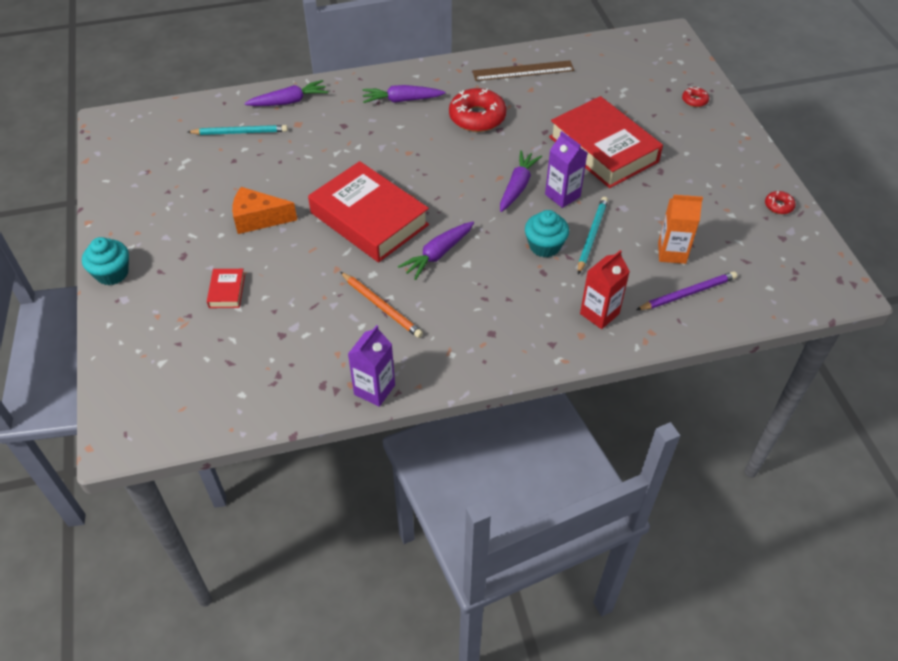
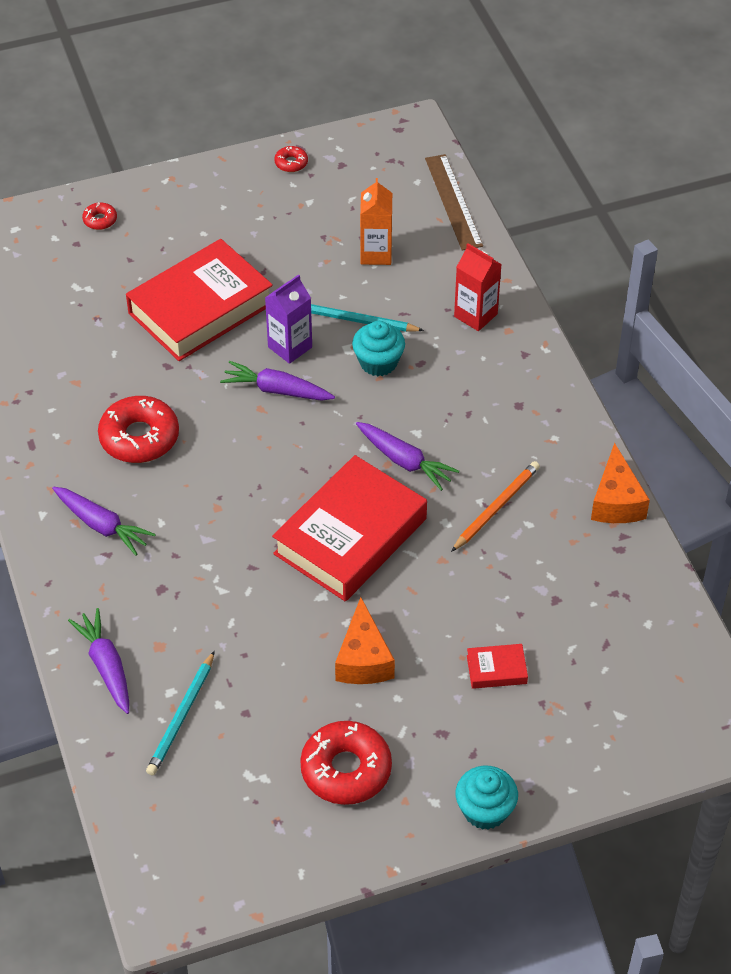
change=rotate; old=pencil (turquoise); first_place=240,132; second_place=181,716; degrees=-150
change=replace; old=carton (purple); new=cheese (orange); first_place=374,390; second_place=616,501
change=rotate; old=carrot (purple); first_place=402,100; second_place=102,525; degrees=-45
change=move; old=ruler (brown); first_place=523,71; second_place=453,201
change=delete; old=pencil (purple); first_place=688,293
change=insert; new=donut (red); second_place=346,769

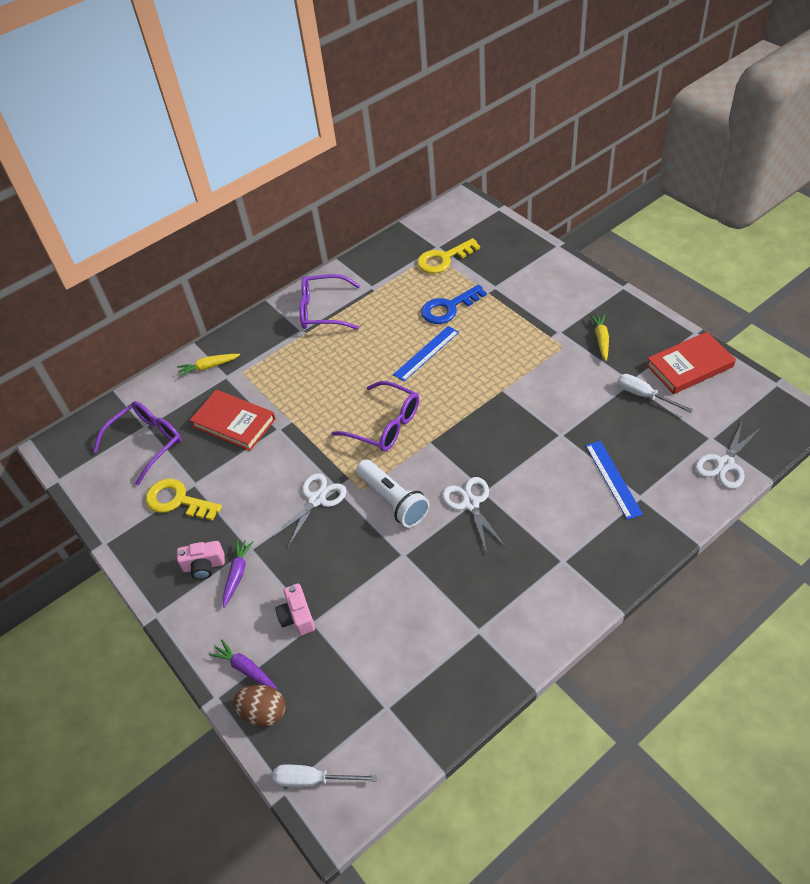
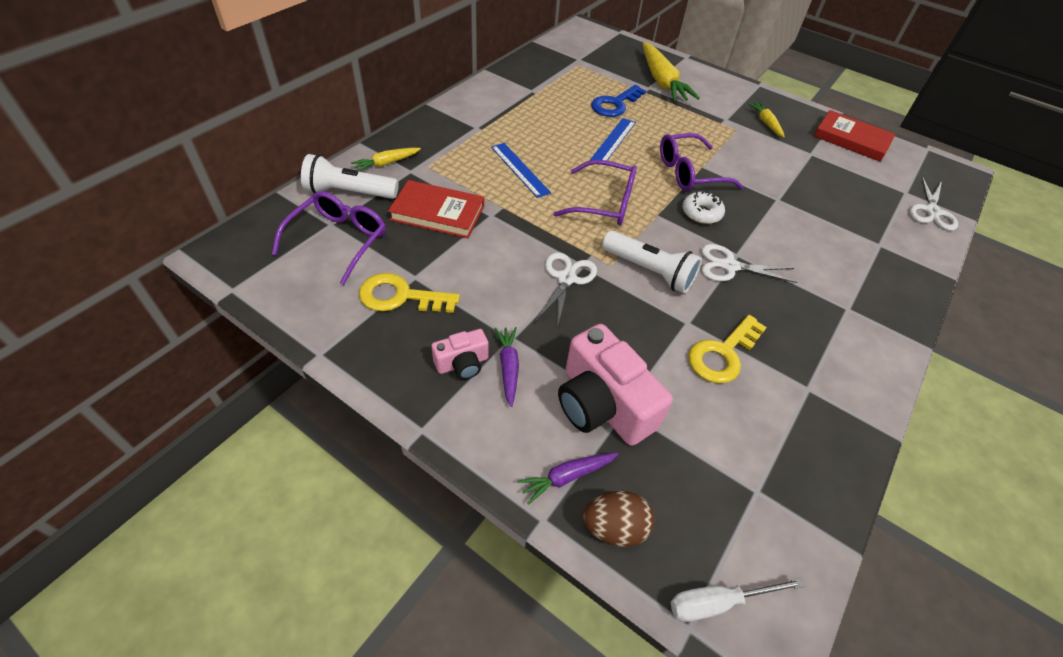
change=rotate; old=carrot (purple); first_place=246,669; second_place=567,477; degrees=-45
change=resize; old=camera (pink); first_place=297,616; second_place=602,404; factor=1.94
change=move; old=glasses (purple); first_place=322,311; second_place=689,173
change=move; old=key (yellow); first_place=443,259; second_place=722,354
change=rotate; old=scissors (white); first_place=470,503; second_place=729,266; degrees=-45
change=move; old=ruler (blue); first_place=613,479; second_place=519,169
change=delete; old=screwdriver (white); first_place=644,395
change=rotate; old=book (red); first_place=689,366; second_place=851,139; degrees=75
change=insert; new=flashlight (white); second_place=349,193
change=insert; new=carrot (yellow); second_place=661,81
change=insert; new=donut (white); second_place=701,213

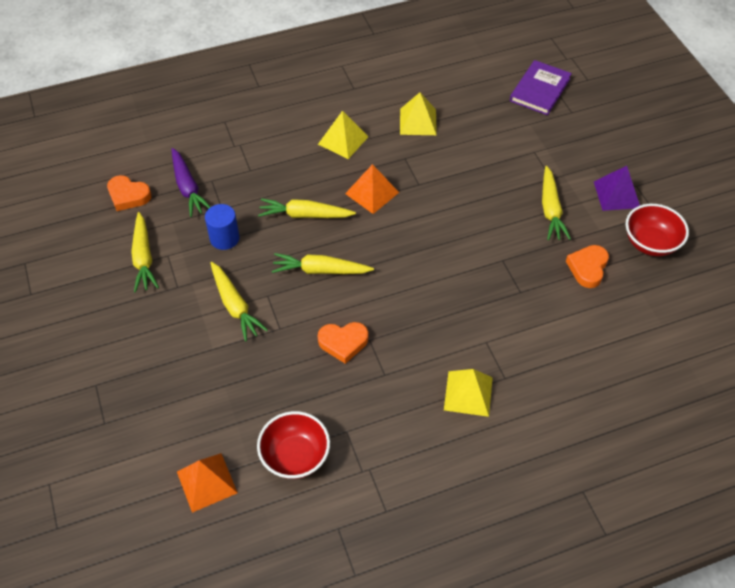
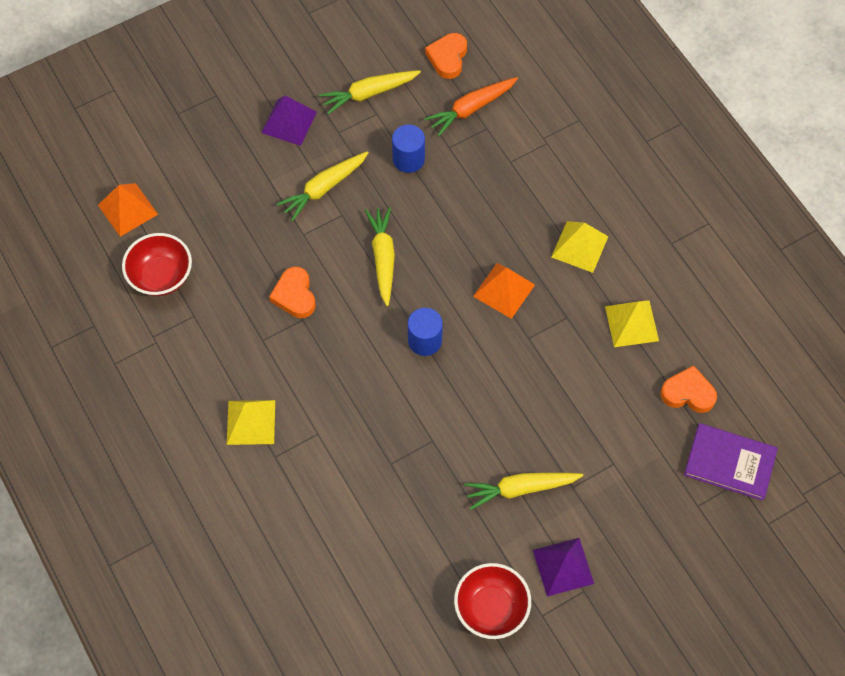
change=recolor; old=carrot (purple); new=carrot (orange); first_place=188,187; second_place=471,109
change=delete; old=carrot (yellow); first_place=305,215
change=move; old=heart (orange); first_place=587,268; second_place=688,393
change=insert; new=pyramid (purple); second_place=289,122
change=insert; new=cylinder (blue); second_place=425,340

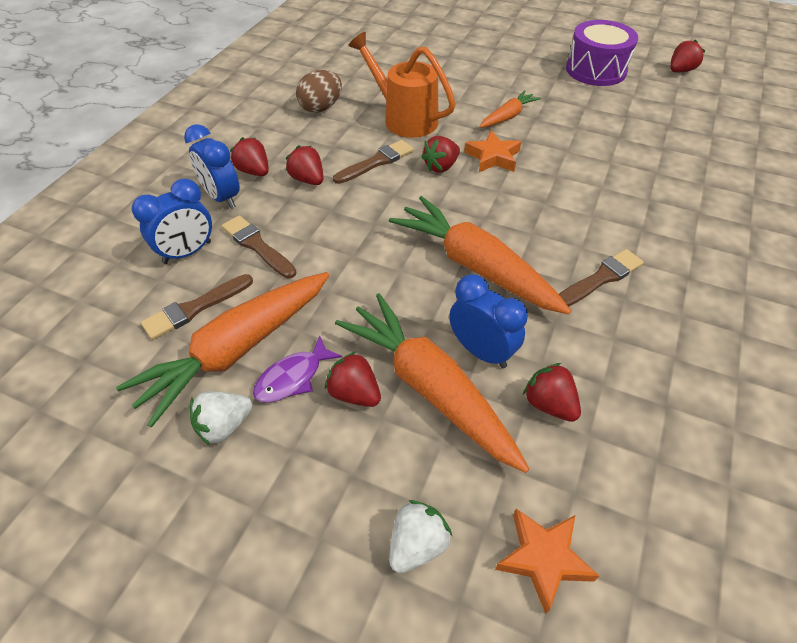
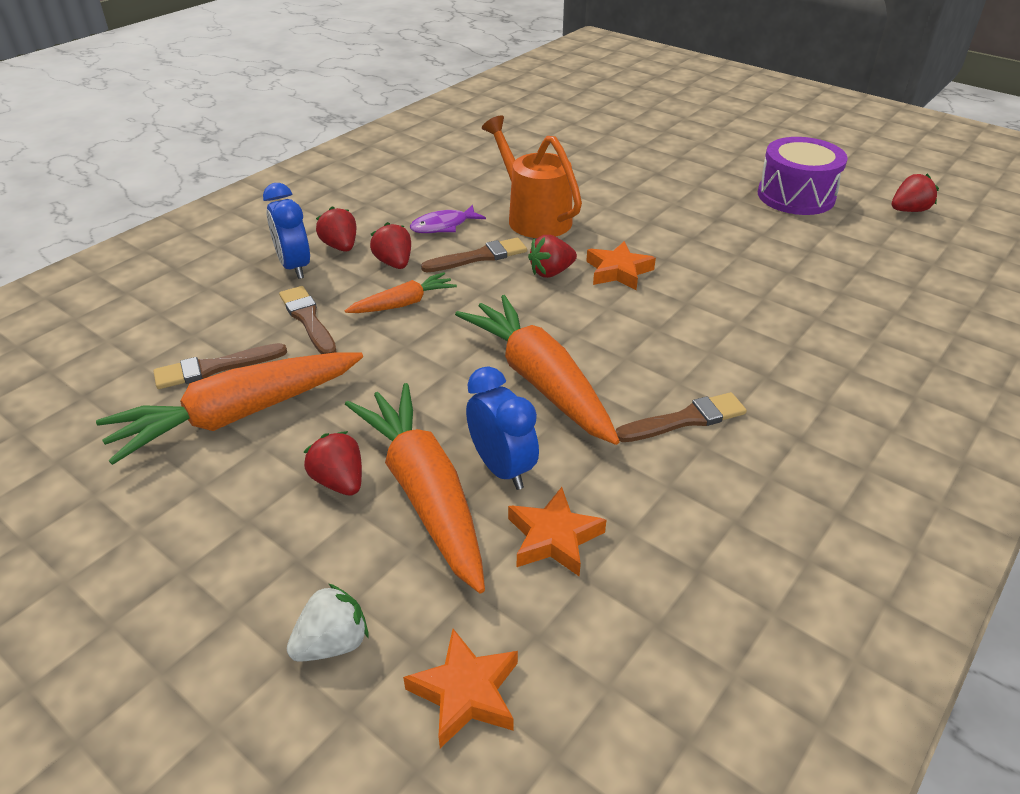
change=delete; old=clock (blue); first_place=187,252
change=delete; old=strawberry (white); first_place=224,426
change=move; old=fish (purple); first_place=293,377; second_place=443,226
change=delete; old=egg (brown); first_place=321,108
change=move; old=carrot (orange); first_place=508,116; second_place=403,303
change=replace; old=strawberry (red); new=star (orange); first_place=549,404; second_place=554,538

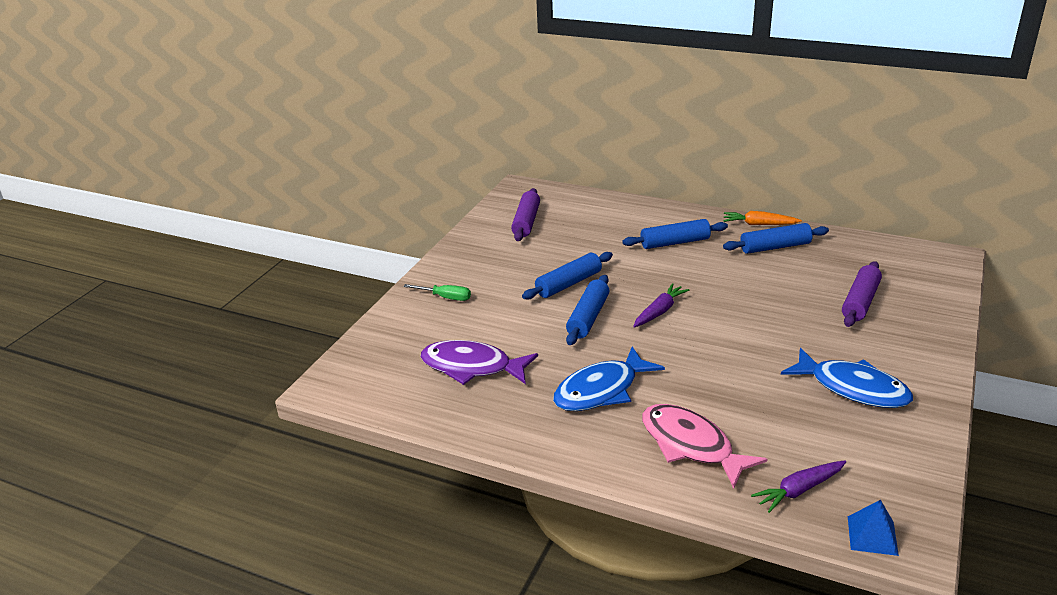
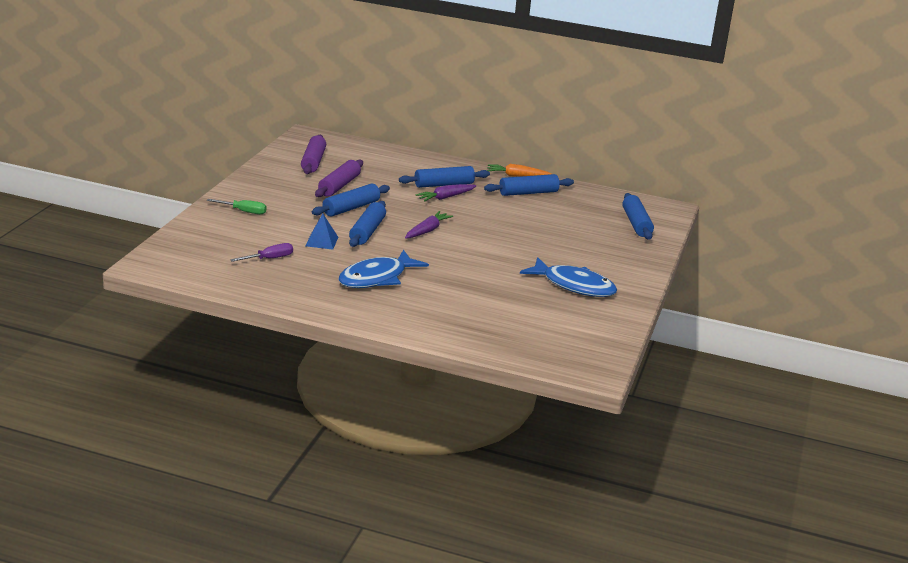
change=replace; old=fish (purple); new=screwdriver (purple); first_place=472,367; second_place=269,258
change=delete; old=fish (pink); first_place=691,445
change=move; old=carrot (purple); first_place=799,490; second_place=445,197
change=move; old=rolling pin (purple); first_place=860,302; second_place=339,186
change=move; old=pyramid (blue); first_place=872,535; second_place=321,241
change=insert; new=rolling pin (blue); second_place=636,223

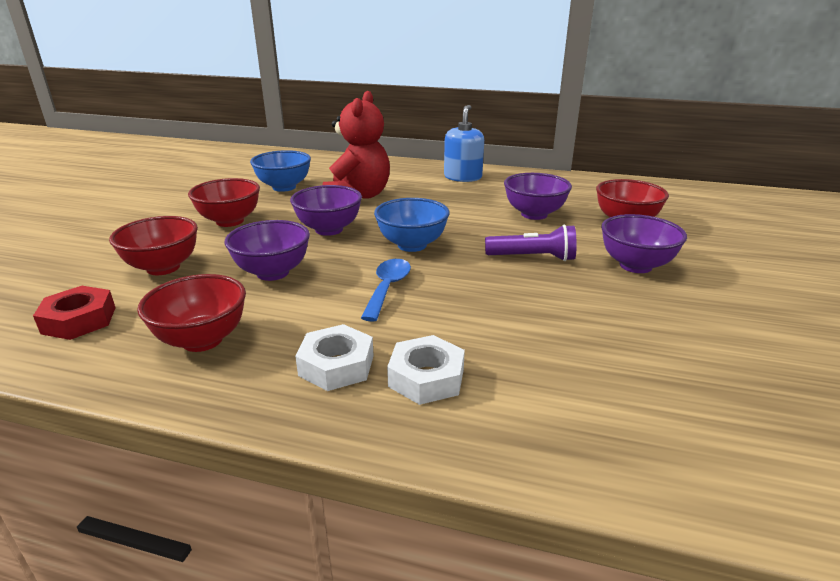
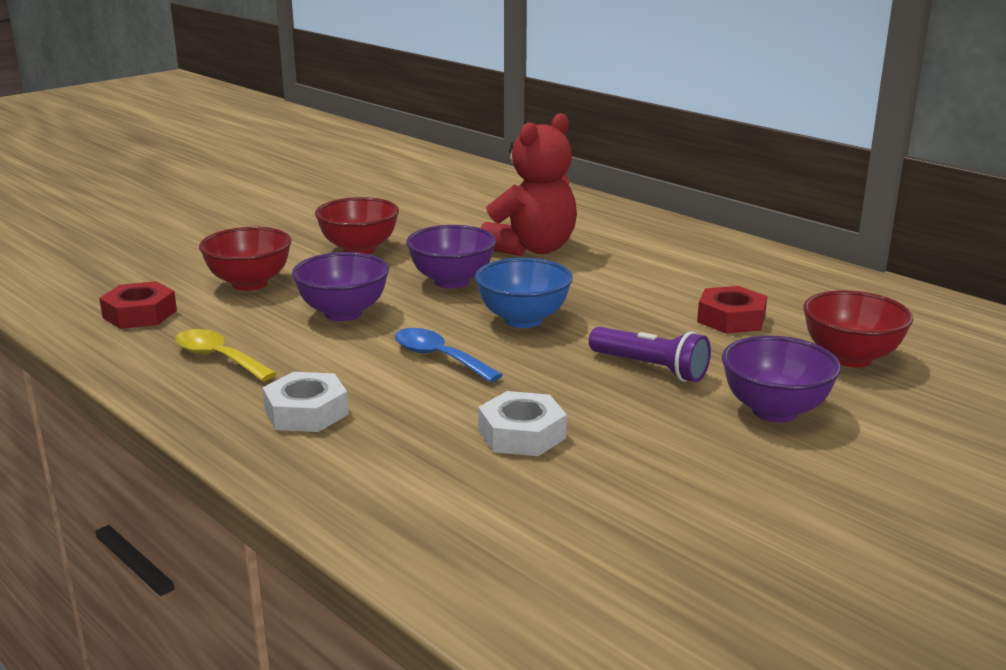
change=replace; old=bowl (red); new=spoon (yellow); first_place=202,340; second_place=218,358
change=delete; old=bowl (blue); first_place=284,187
change=rotate; old=spoon (blue); first_place=387,288; second_place=439,357; degrees=-90
change=move; old=nut (white); first_place=426,377; second_place=522,434
change=delete; old=soap dispenser (blue); first_place=463,177
change=replace; old=bowl (purple); new=nut (red); first_place=534,214; second_place=731,319

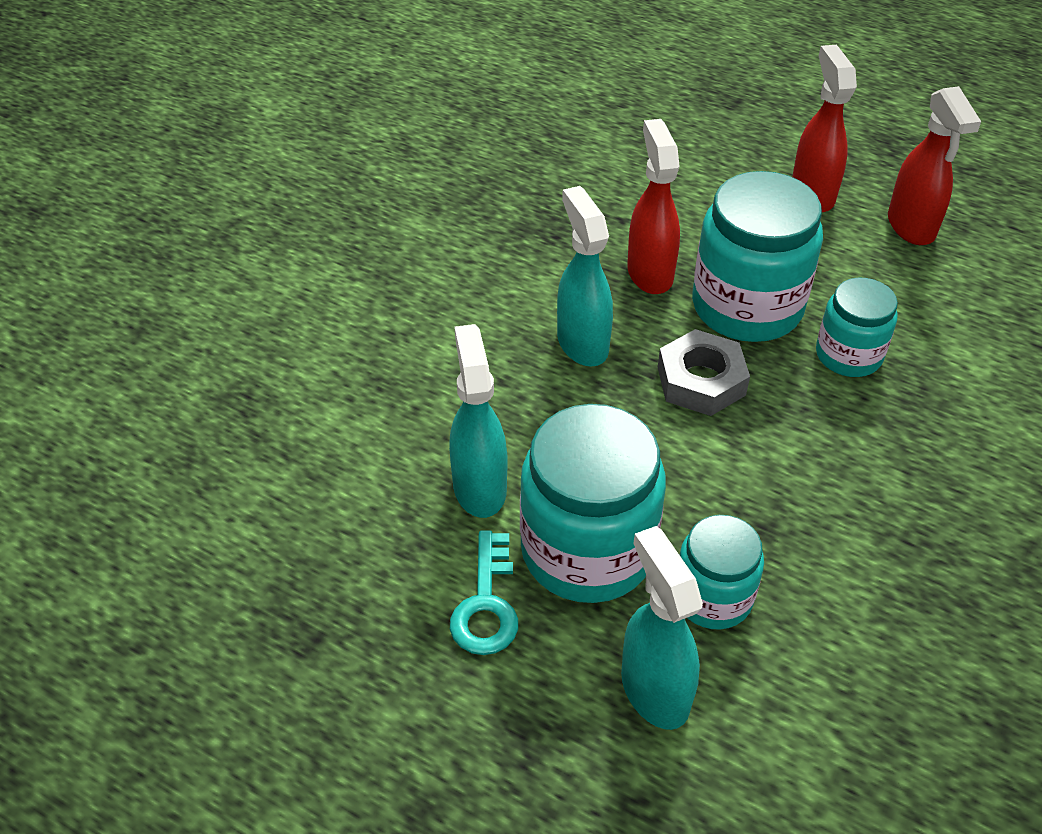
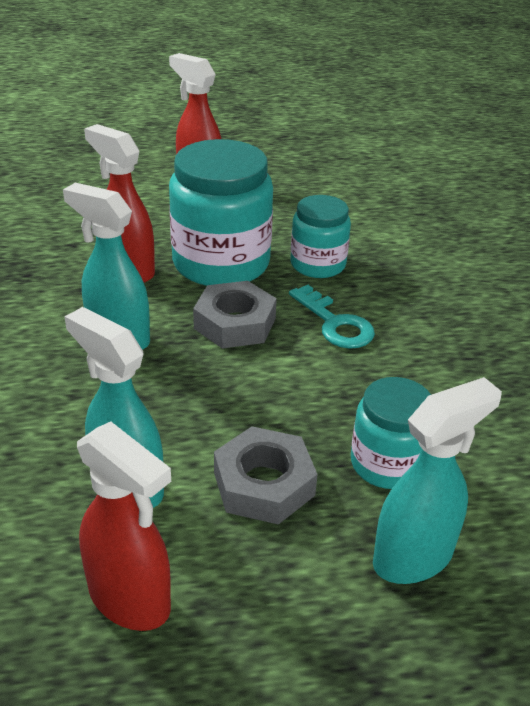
change=move; old=key (turquoise); first_place=486,604; second_place=335,323
change=replace; old=jar (turquoise); new=nut (grey); first_place=587,550; second_place=264,484
change=rotate; old=spray bottle (turquoise); first_place=654,689; second_place=414,557; degrees=120
change=move; old=spray bottle (red); first_place=911,227; second_place=130,600

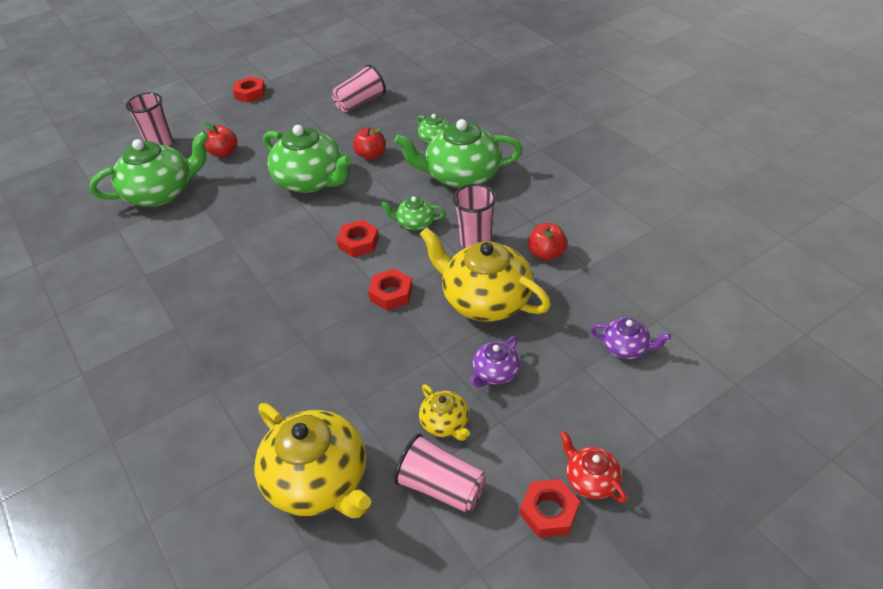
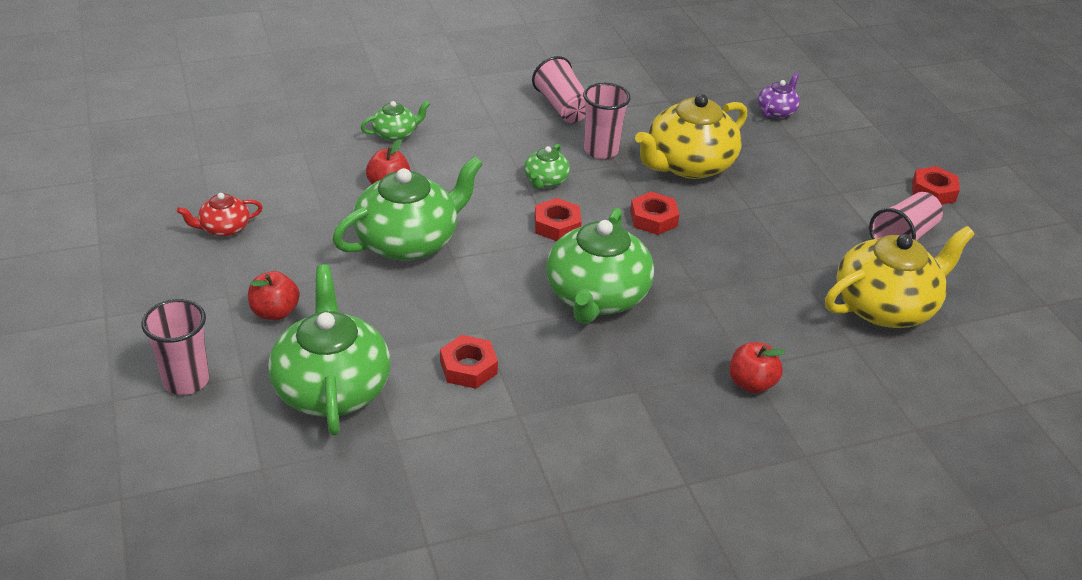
change=move; old=nut (red); first_place=250,93; second_place=468,367
change=move; old=cup (pink); first_place=360,102; second_place=562,107
change=move; old=teapot (green); first_place=461,176; second_place=596,297
change=delete; old=teapot (yellow); first_place=445,423
change=delete; old=teapot (purple); first_place=495,373
change=move; old=apple (red); first_place=546,254; second_place=751,383
change=move; old=teapot (red); first_place=590,480; second_place=224,228

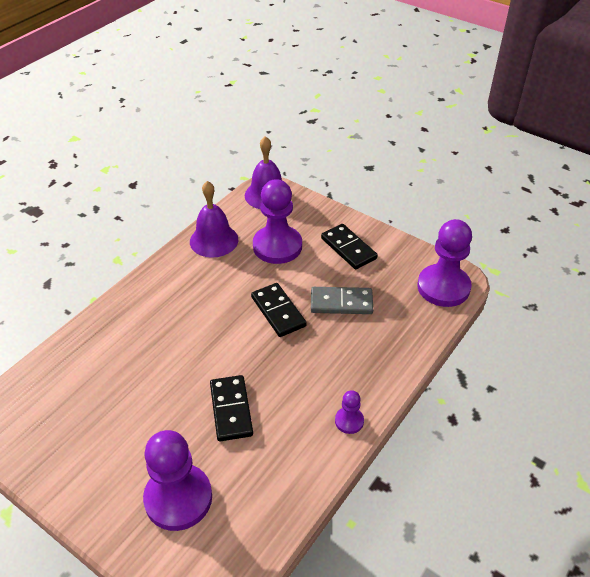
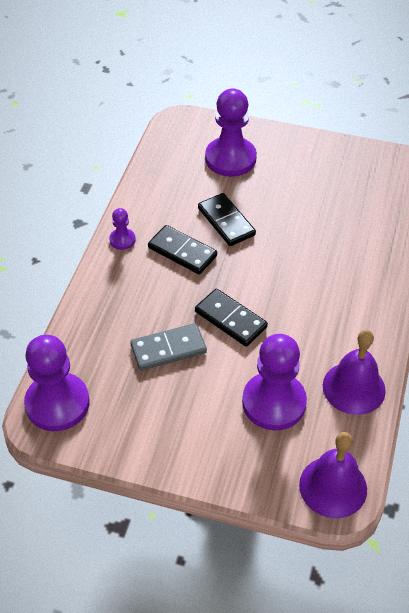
change=move; old=domino (black); first_place=348,248; second_place=182,252

